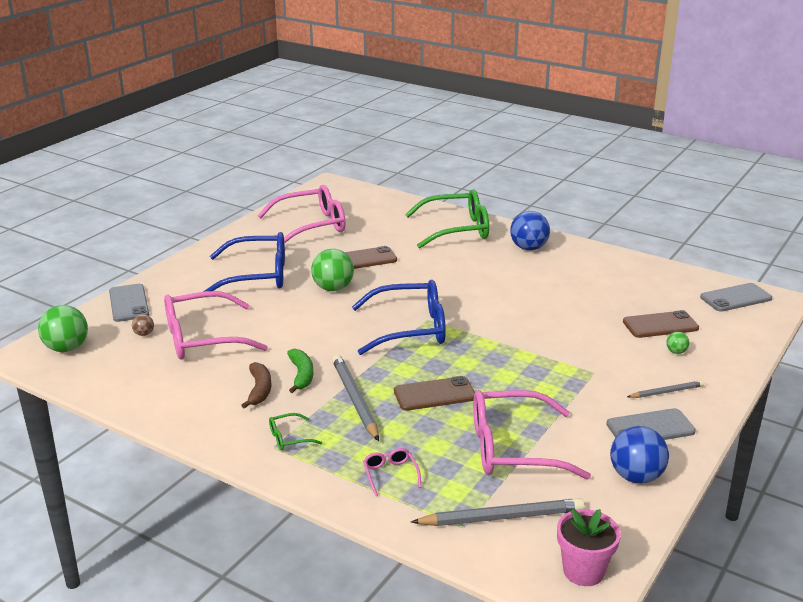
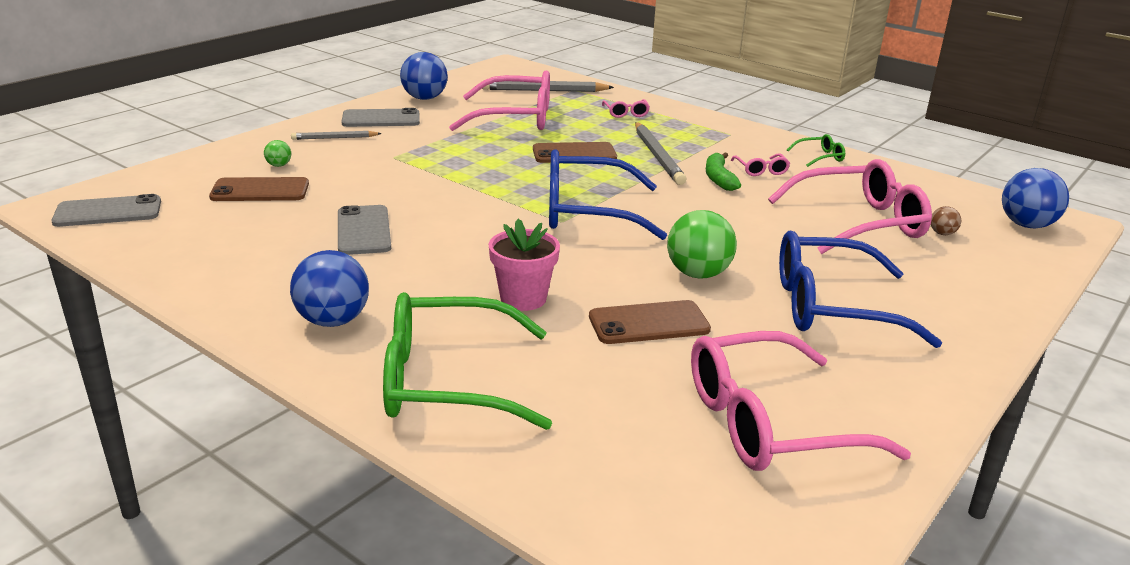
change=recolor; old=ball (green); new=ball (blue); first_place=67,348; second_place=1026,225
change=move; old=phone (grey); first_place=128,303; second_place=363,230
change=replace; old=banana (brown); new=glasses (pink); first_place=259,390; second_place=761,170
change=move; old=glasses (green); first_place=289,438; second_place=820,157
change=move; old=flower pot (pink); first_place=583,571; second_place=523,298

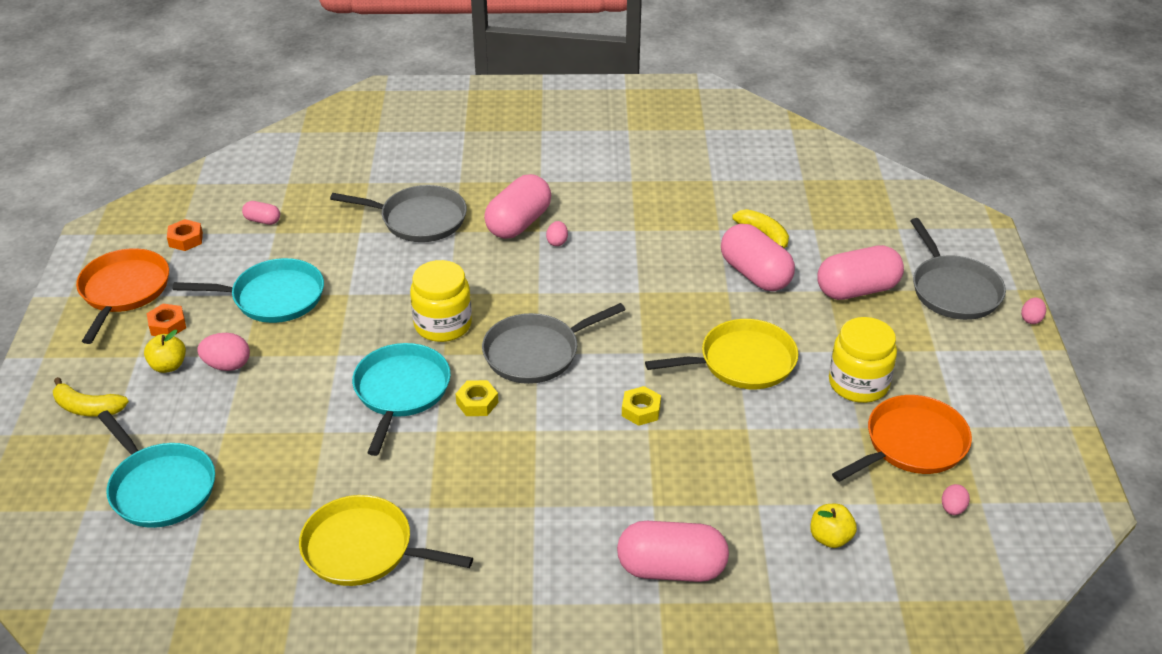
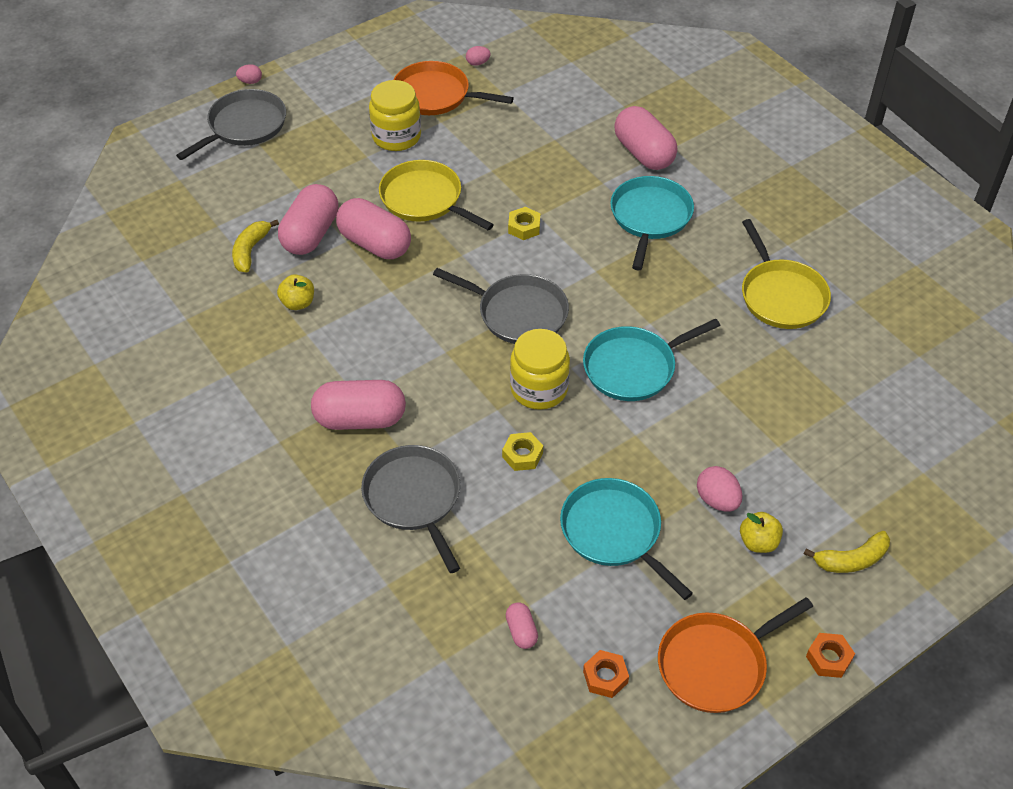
change=rotate; old=banana (yellow); first_place=88,408; second_place=851,560; degrees=90
change=move; old=pan (turquoise); first_place=160,488; second_place=650,217
change=move; old=nut (orange); first_place=167,325; second_place=828,658
change=move; old=nut (yellow); first_place=477,403; second_place=522,455
change=delete; old=egg (pink); first_place=557,242
change=move; old=apple (yellow); first_place=830,538; second_place=298,303
change=move; old=capsule (pink); first_place=857,290; second_place=375,244

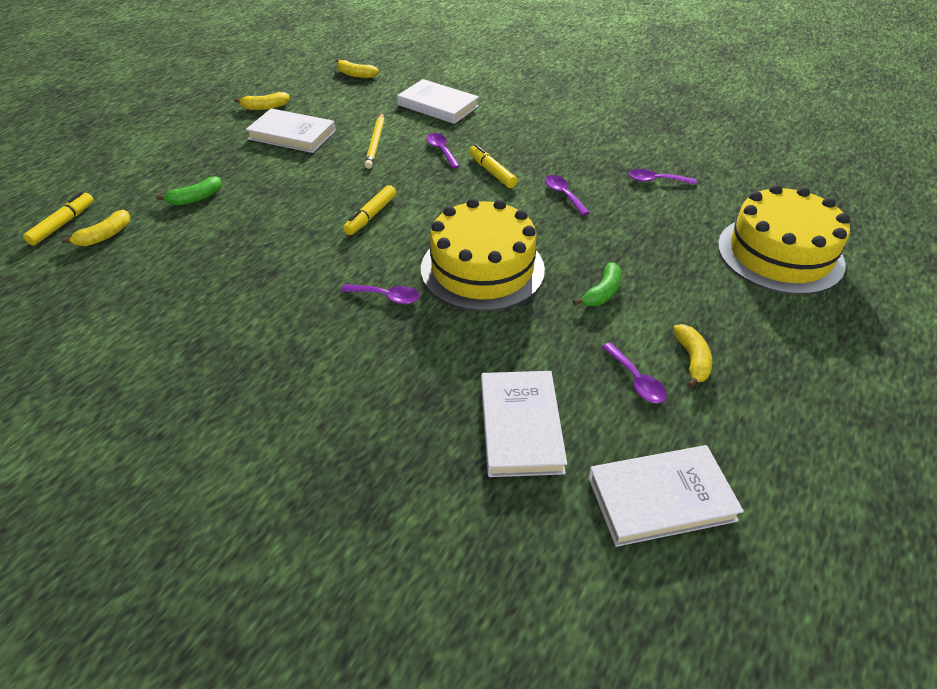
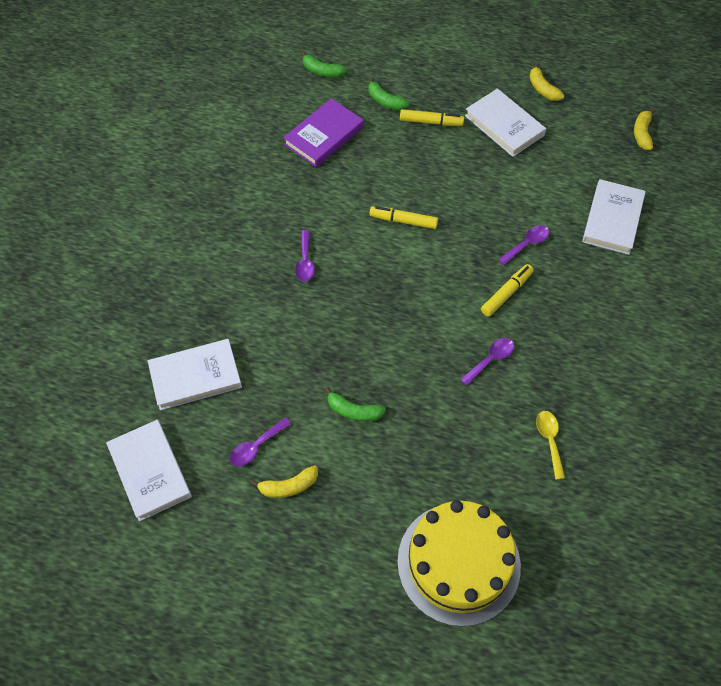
change=move; old=marker (yellow); first_place=62,224; second_place=431,122
change=recolor; old=banana (yellow); new=banana (green); first_place=105,236; second_place=322,71
change=rotate; old=book (white); first_place=292,135; second_place=504,125; degrees=-45
change=delete; old=pencil (yellow); first_place=375,143
change=delete; old=cake (yellow); first_place=482,269
change=recolor; old=spoon (purple); new=spoon (yellow); first_place=656,180; second_place=549,441
change=insert; new=book (purple); second_place=324,136

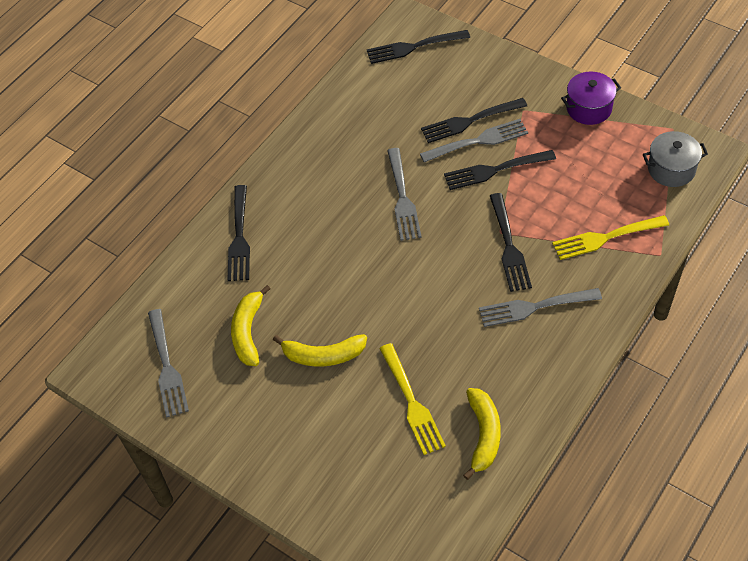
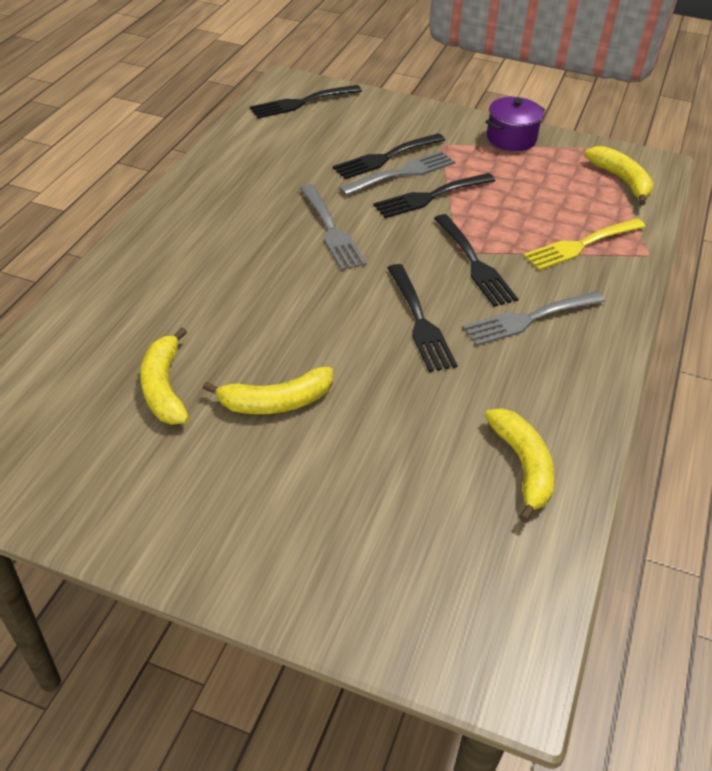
change=delete; old=fork (grey); first_place=167,367
change=move; old=fork (black); first_place=239,237; second_place=419,321
change=delete; old=fork (yellow); first_place=411,402
change=replace; old=pot (grey); new=banana (yellow); first_place=671,169; second_place=621,180

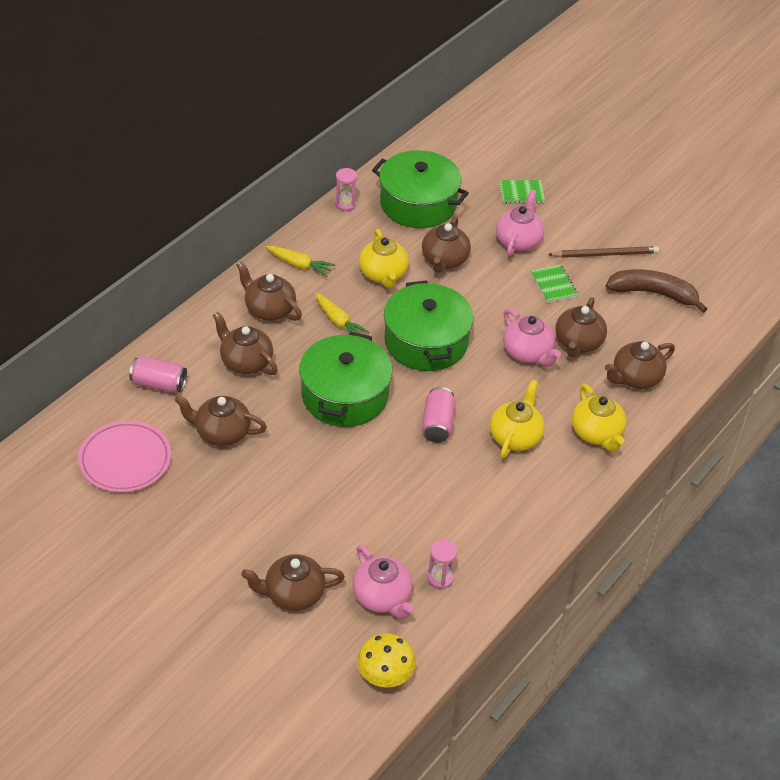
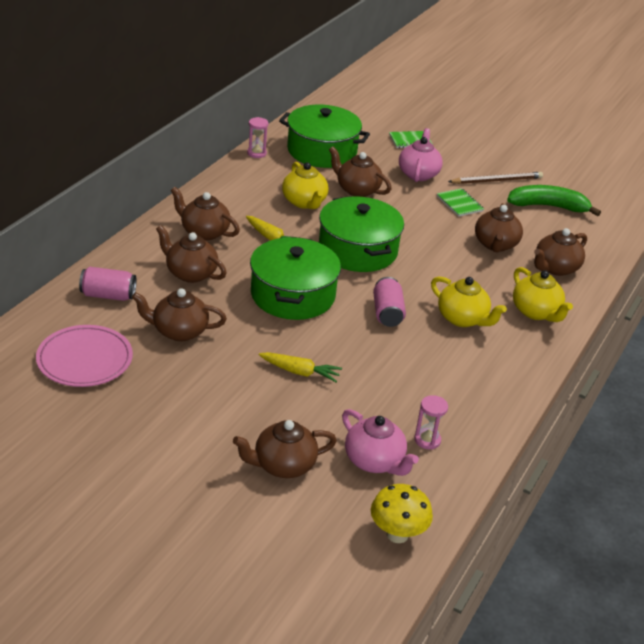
change=move; old=carrot (yellow); first_place=299,265; second_place=300,372
change=rotate; old=teapot (brown); first_place=444,260; second_place=357,190; degrees=120
change=rotate; old=teapot (yellow); first_place=515,437; second_place=462,319; degrees=120
change=delete; old=teapot (pink); first_place=528,353
change=recolor; old=banana (brown); new=banana (green); first_place=653,293; second_place=548,206

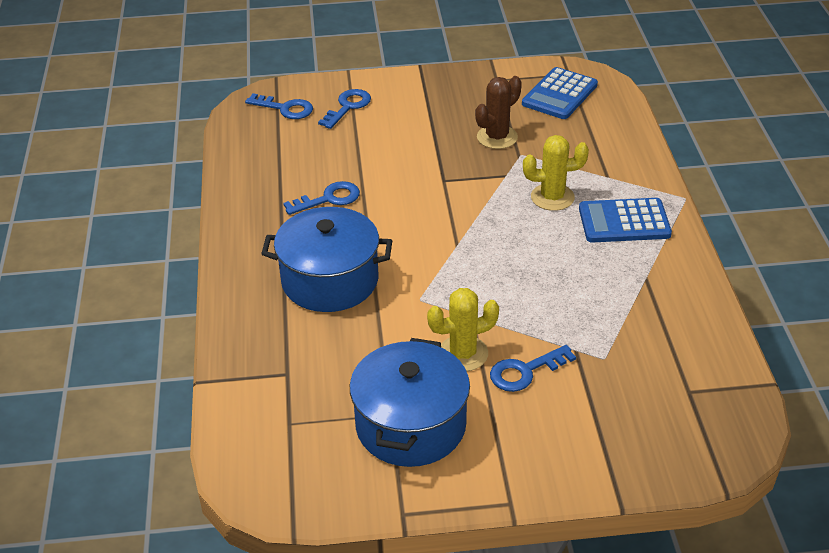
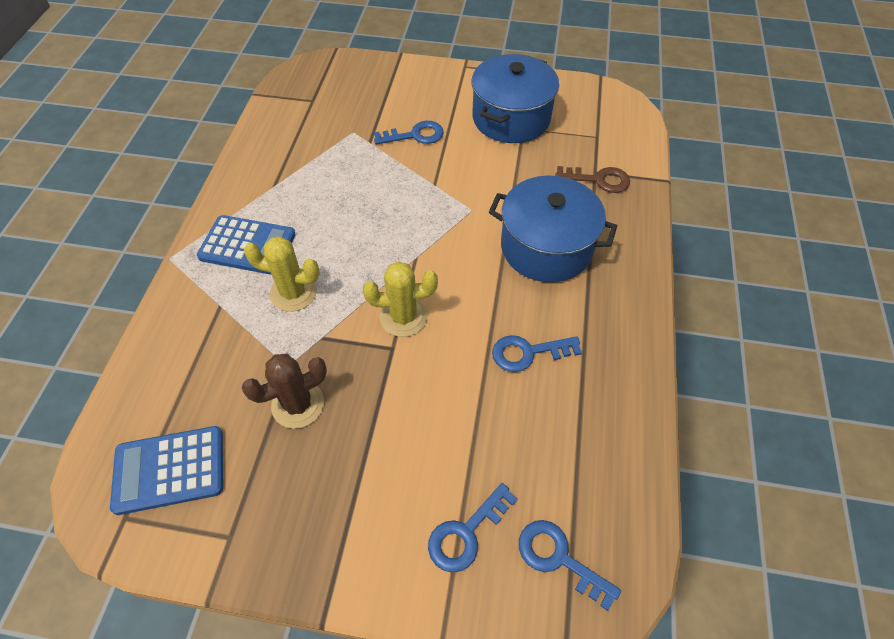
change=move; old=cactus (yellow); first_place=463,354; second_place=403,317
change=rotate; old=calculator (blue); first_place=560,94; second_place=169,470; degrees=-150
change=insert; new=key (brown); second_place=599,180

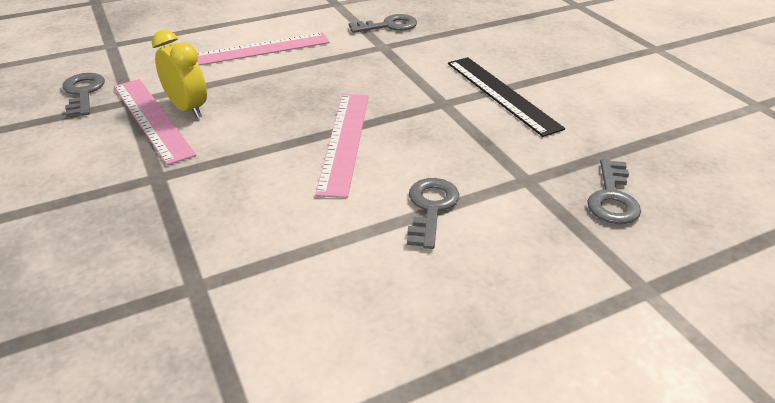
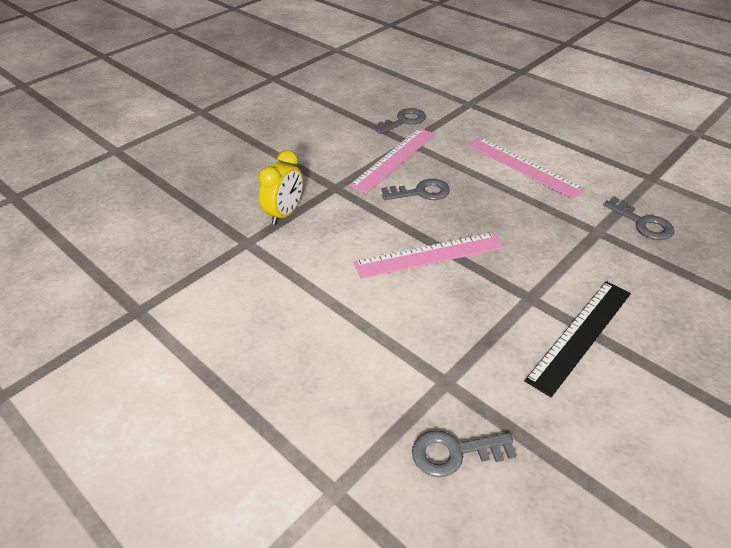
change=move; old=clock (yellow); first_place=188,109; second_place=285,213
change=move; old=key (grey); first_place=431,208; second_place=421,192

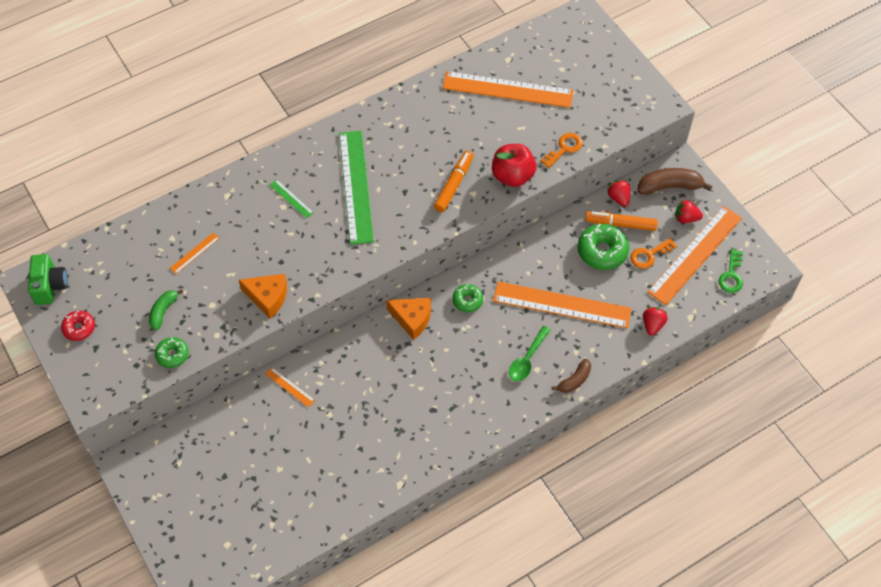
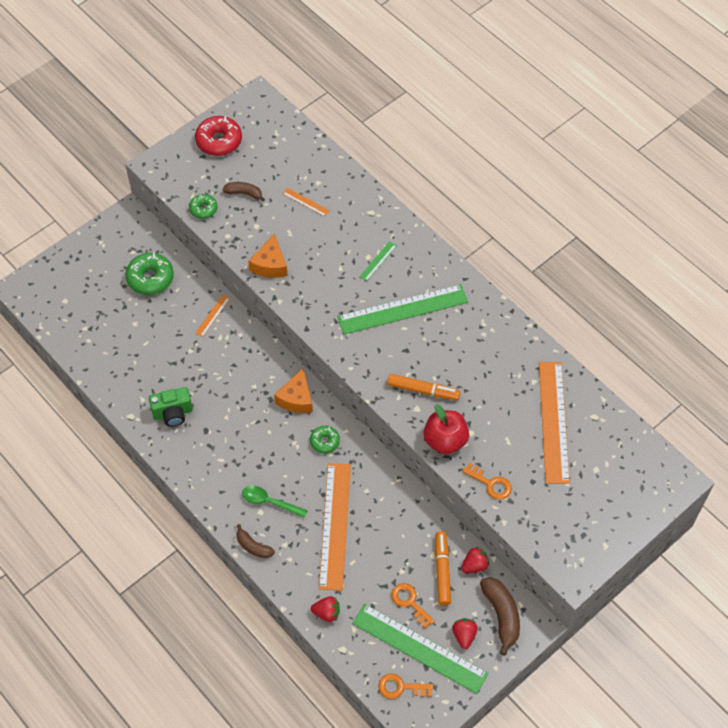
change=move; old=camera (green); first_place=50,286; second_place=173,413
change=resize; old=donut (red); first_place=79,328; second_place=219,141; factor=1.69
change=recolor; old=banana (green); new=banana (brown); first_place=163,311; second_place=244,193
change=move; old=donut (green); first_place=602,251; second_place=150,278
change=recolor; old=ruler (orange); new=ruler (green); first_place=695,255; second_place=419,648
change=recolor; old=key (green); new=key (orange); first_place=731,276; second_place=400,687

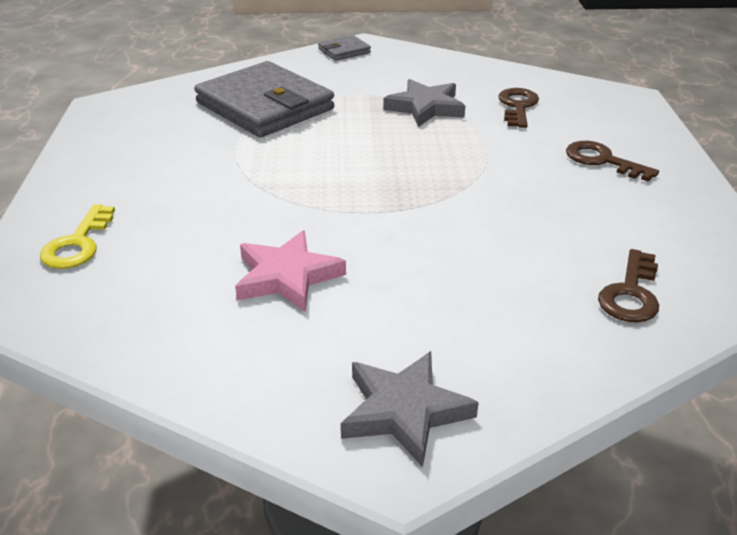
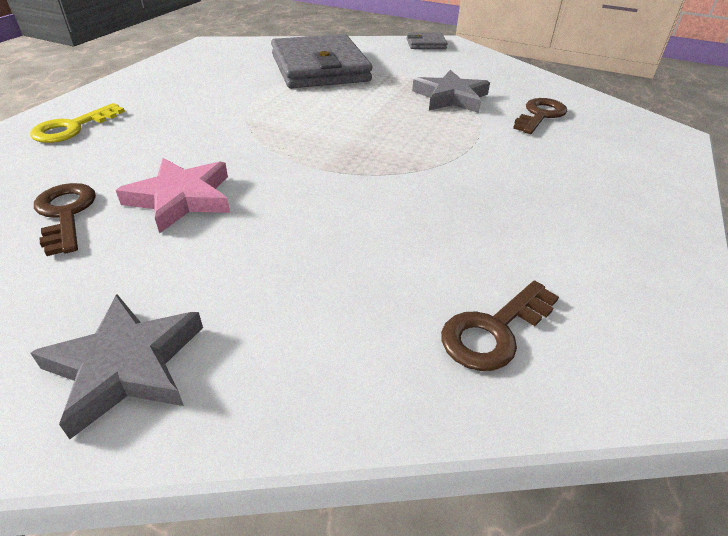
change=move; old=key (brown); first_place=602,161; second_place=66,214

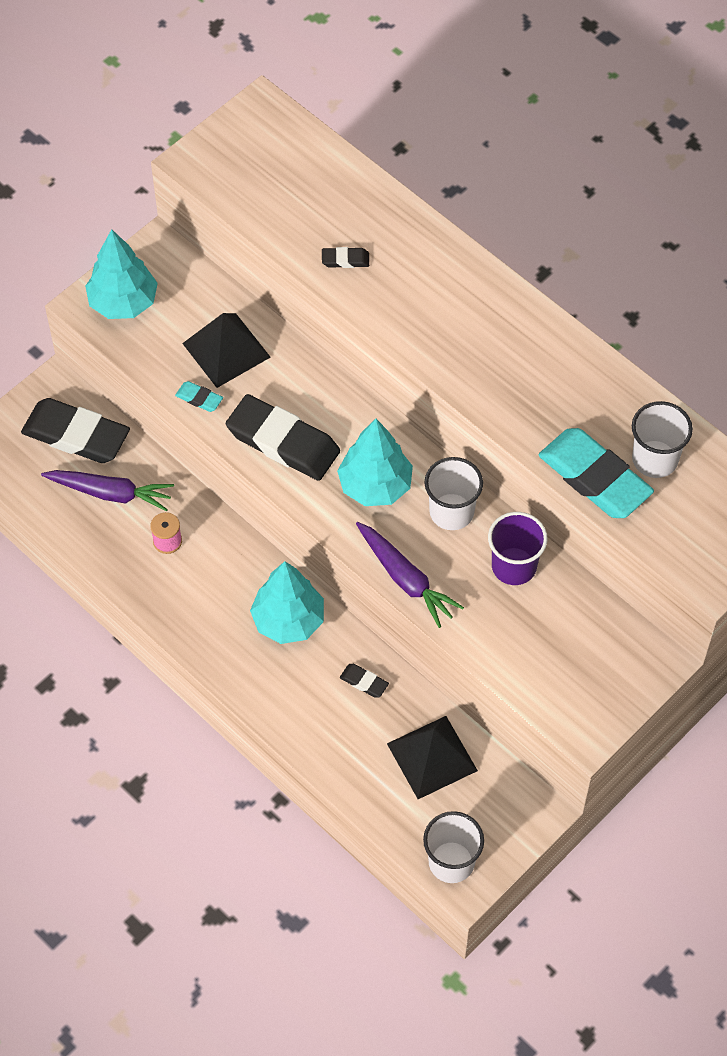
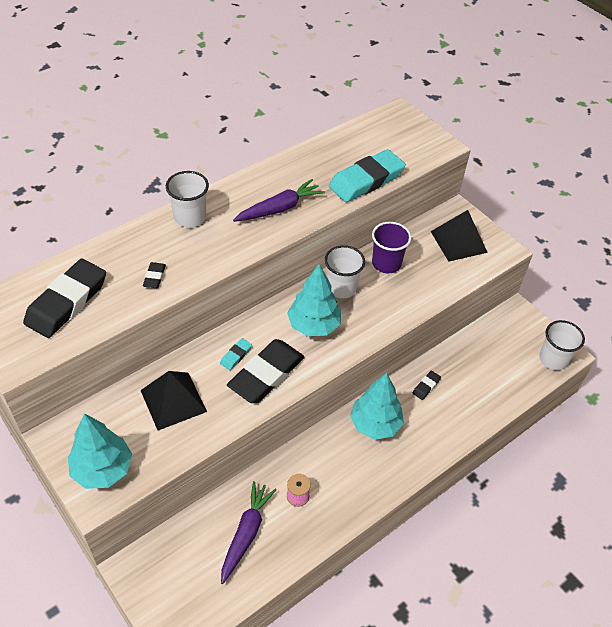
change=move; old=eraser (black); first_place=76,435; second_place=67,302
change=move; old=eraser (turquoise); first_place=199,398; second_place=236,356
change=move; old=carrot (purple); first_place=405,579; second_place=279,208
change=move; old=pyramid (black); first_place=432,757; second_place=458,241
change=move; old=cup (white); first_place=655,459; second_place=190,217

